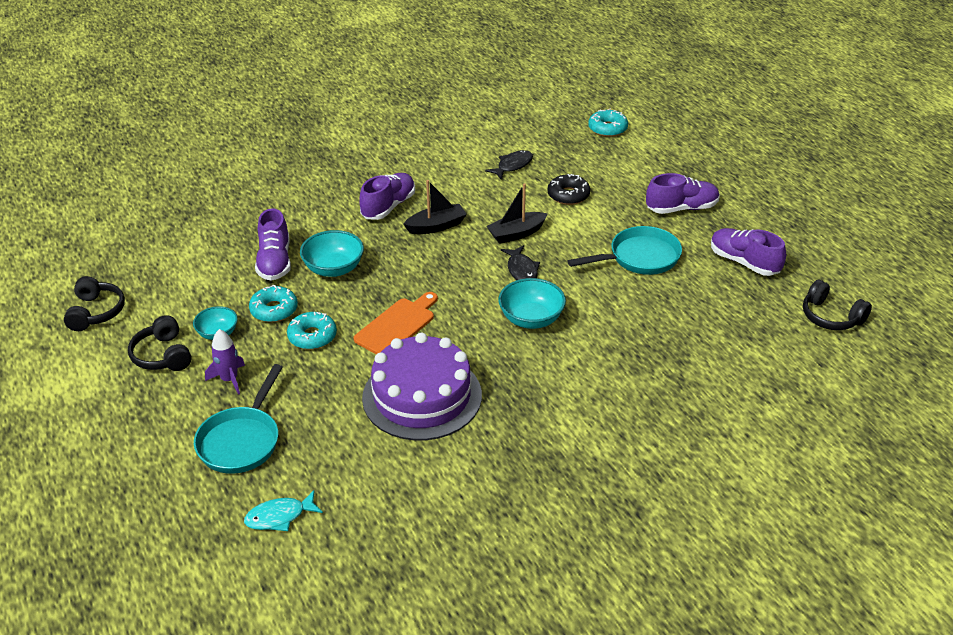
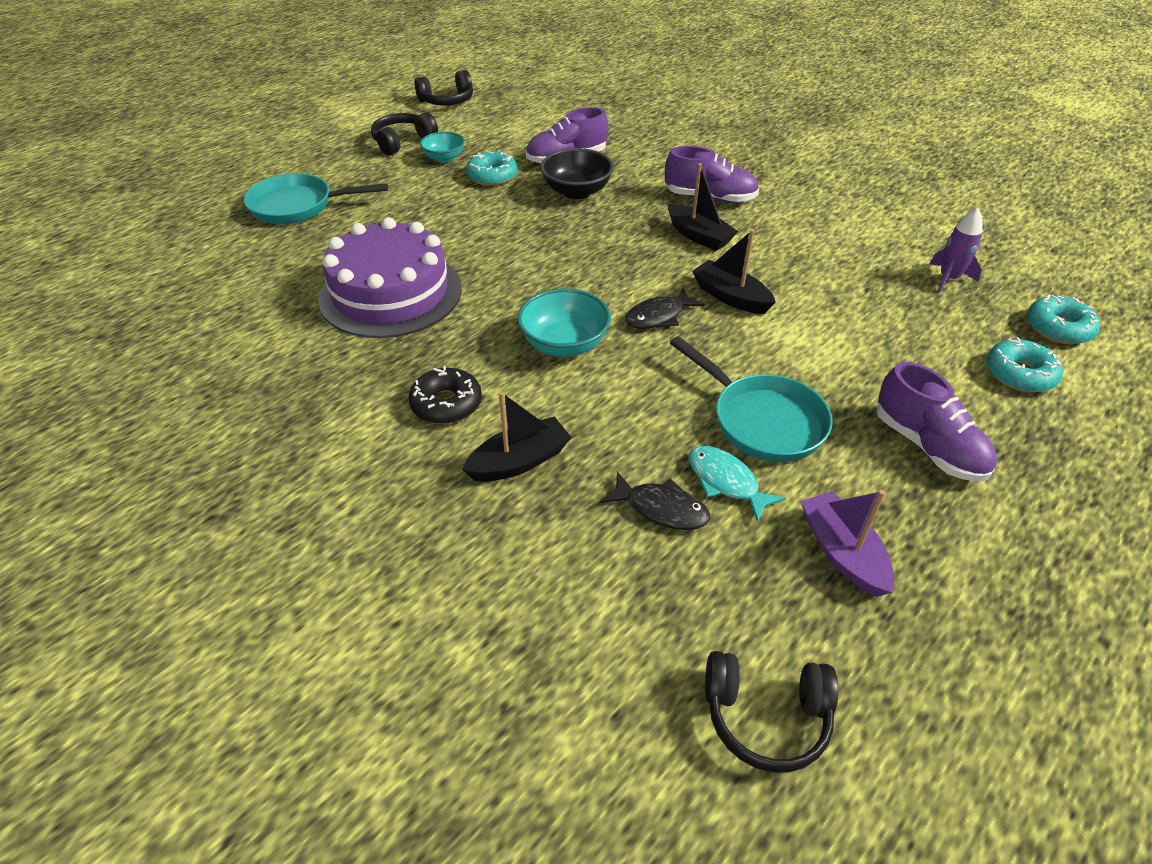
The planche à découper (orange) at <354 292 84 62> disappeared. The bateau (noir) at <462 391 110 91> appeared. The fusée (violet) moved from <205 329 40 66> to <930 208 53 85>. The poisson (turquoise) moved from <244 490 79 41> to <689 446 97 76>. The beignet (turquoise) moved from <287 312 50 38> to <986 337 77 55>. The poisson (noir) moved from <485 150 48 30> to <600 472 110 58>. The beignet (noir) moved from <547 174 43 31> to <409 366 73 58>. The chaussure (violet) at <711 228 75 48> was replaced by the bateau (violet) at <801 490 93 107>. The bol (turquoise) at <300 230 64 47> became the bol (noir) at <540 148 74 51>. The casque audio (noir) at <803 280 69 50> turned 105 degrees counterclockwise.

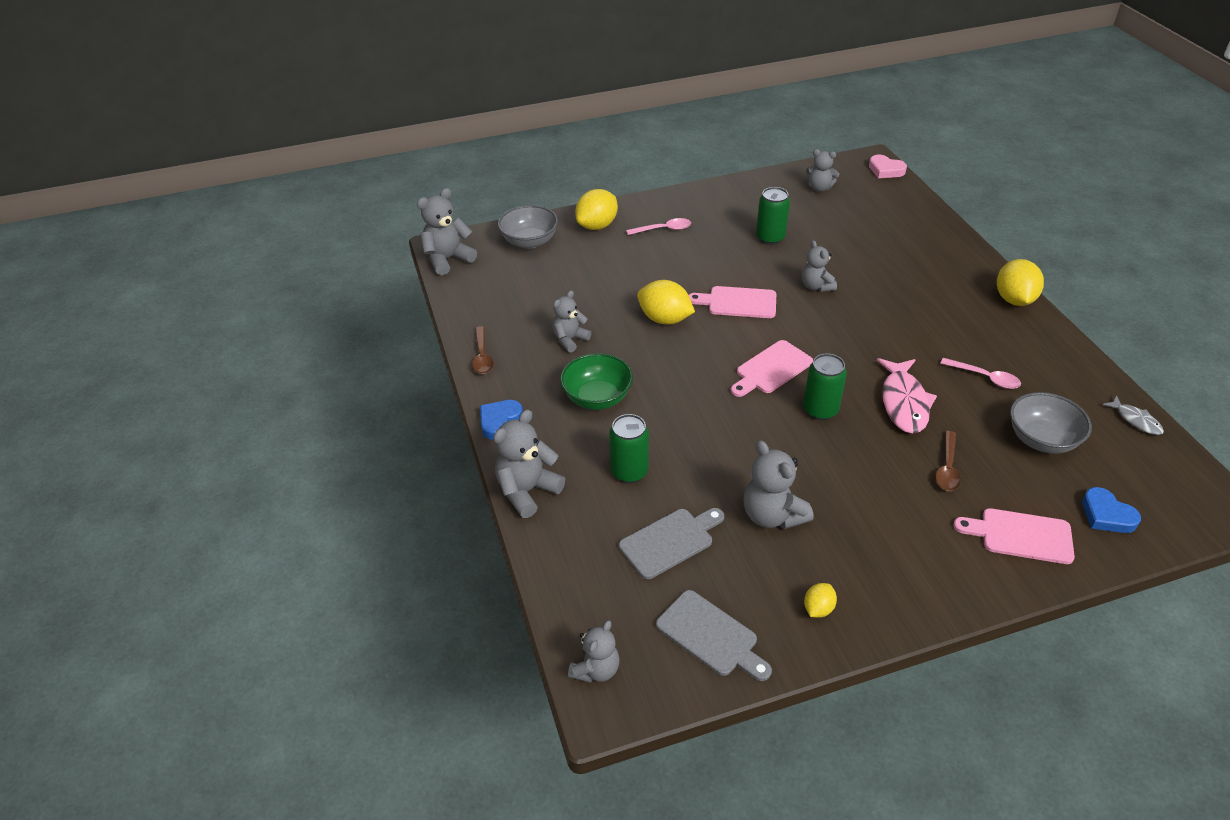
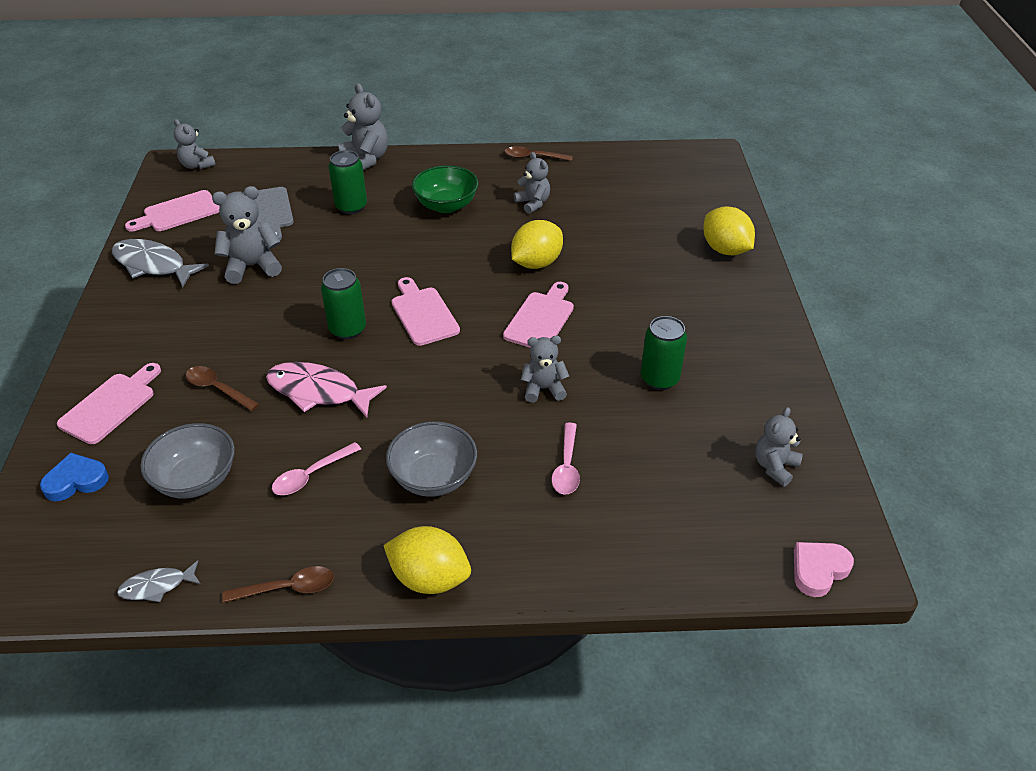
The ours en peluche (gris) at <417 188 60 87> disappeared. The cœur (bleu) at <480 400 43 40> disappeared. The cuillère (marron) at <222 566 112 37> appeared. The bol (gris) moved from <498 205 60 44> to <386 421 91 76>. The cuillère (rose) moved from <626 218 65 17> to <552 423 28 72>. The citron (jaune) at <804 583 33 34> was replaced by the poisson (gris) at <112 239 97 49>. The planche à découper (gris) at <656 590 116 91> became the planche à découper (rose) at <125 190 95 42>.

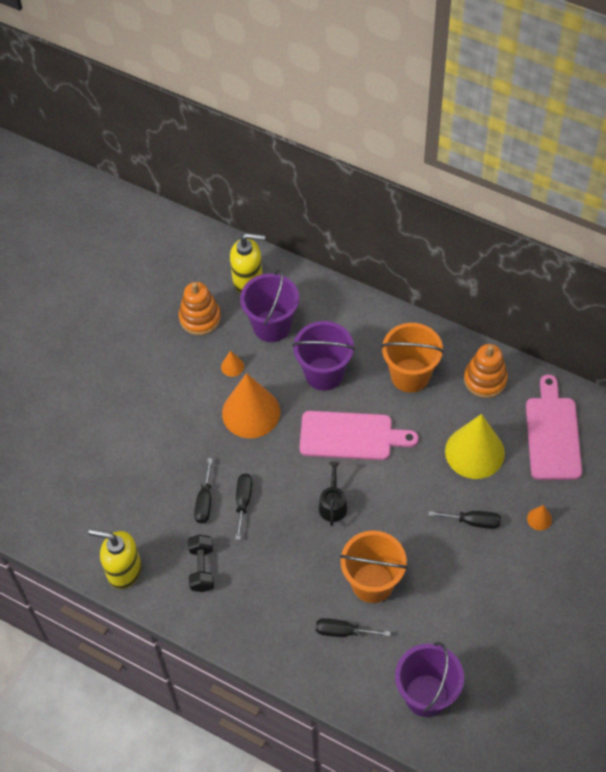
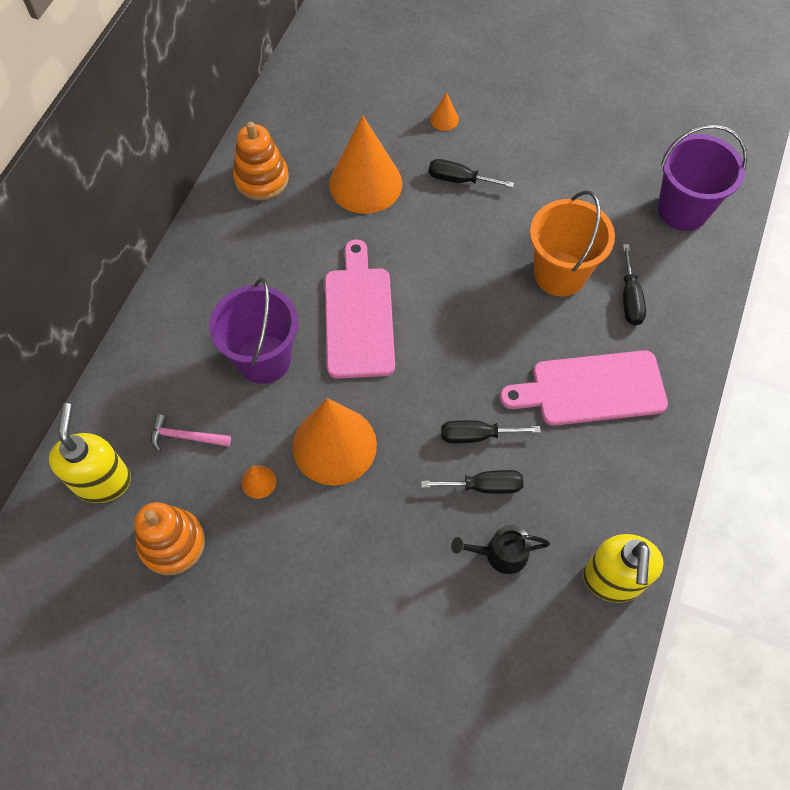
The haltère (noir) at <188 535 26 57> disappeared. The seau (orange) at <381 323 63 70> disappeared. The arrosoir (noir) moved from <319 462 28 64> to <451 525 99 49>. The planche à découper (rose) moved from <526 374 56 106> to <500 350 168 76>. The seau (violet) at <240 269 59 73> was replaced by the marteau (rose) at <151 415 80 37>. The cône (jaune) at <445 414 60 65> became the cône (orange) at <329 115 73 99>. The tournevis (noir) at <428 511 73 18> turned 75 degrees counterclockwise.

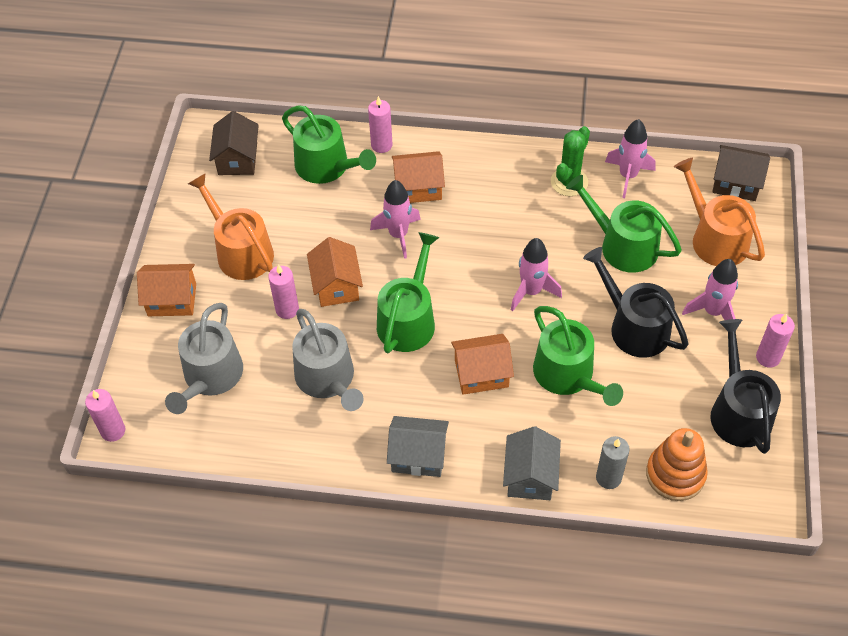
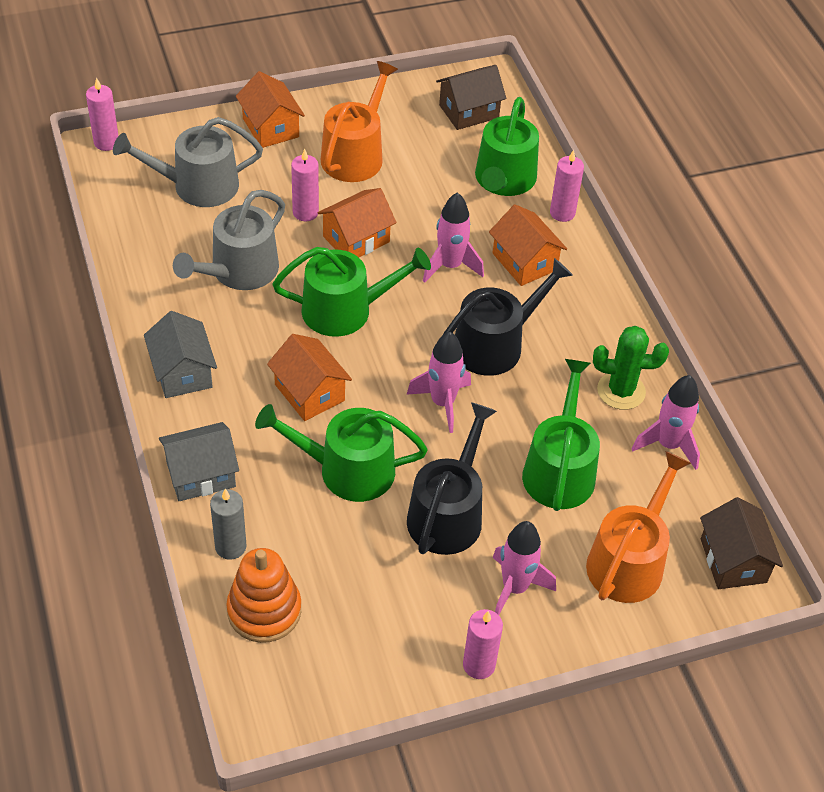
The arrosoir (noir) moved from <710 319 71 135> to <443 258 130 118>. The arrosoir (vert) at <533 306 90 100> turned 60 degrees clockwise.

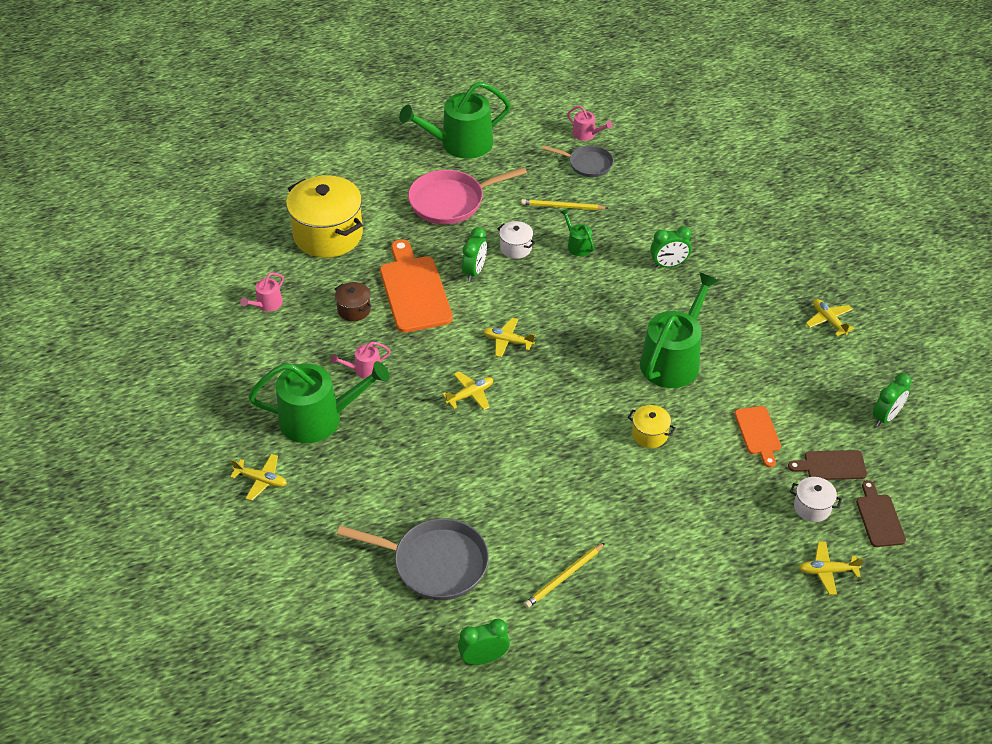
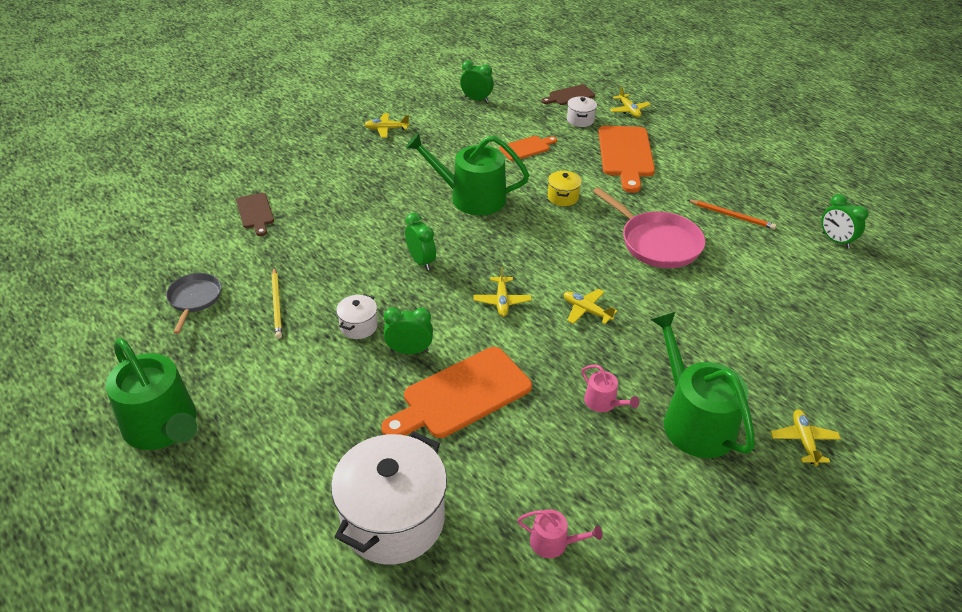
The marmite (marron) at <335 282 36 39> disappeared. The poêle (gris) at <337 518 152 82> disappeared. The arrosoir (vert) at <560 209 34 47> disappeared. The arrosoir (rose) at <567 106 46 35> disappeared. The planche à découper (orange) at <598 126 57 67> appeared. The poêle (rose) moved from <408 167 119 57> to <593 187 112 81>. The réveil (vert) moved from <650 226 42 42> to <405 213 31 57>. The planche à découper (marron) moved from <788 450 79 30> to <236 193 38 43>. The marmite (jaune) at <286 175 77 83> became the marmite (blanc) at <331 431 116 134>. The crayon (jaune) at <524 543 81 65> became the crayon (orange) at <688 200 88 29>. The avion (jaune) at <806 299 49 37> turned 45 degrees clockwise.

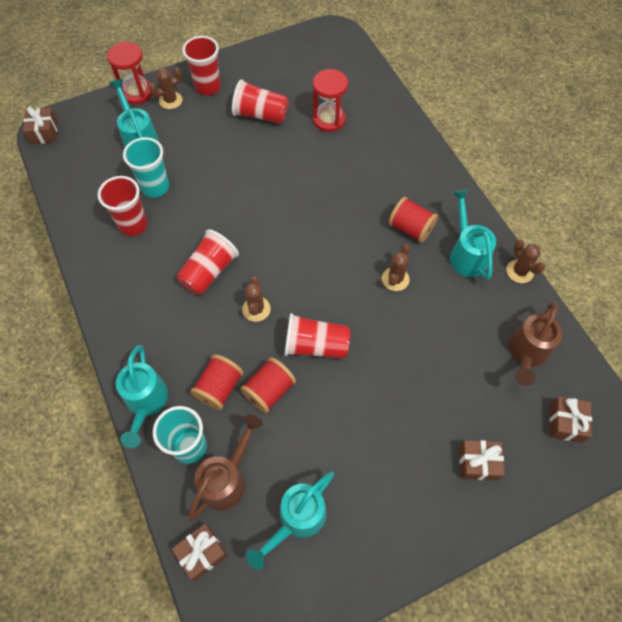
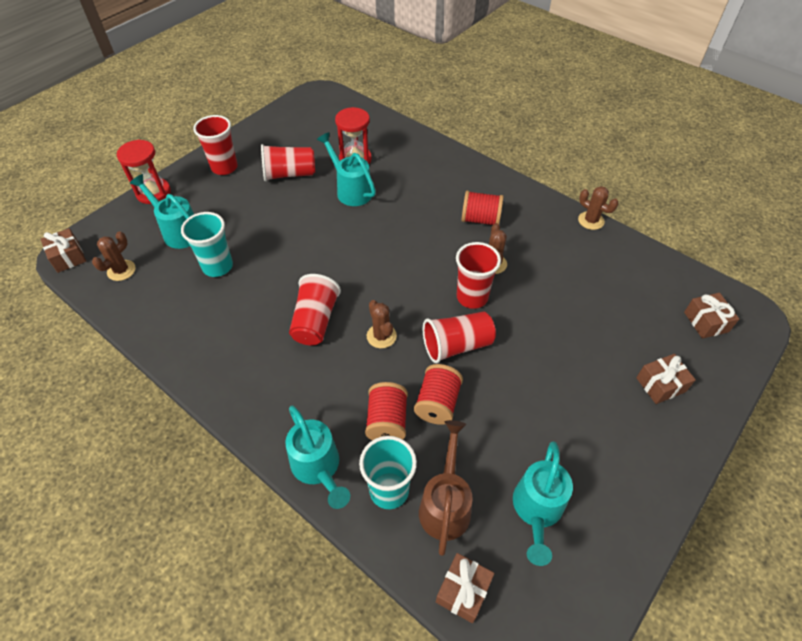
The arrosoir (marron) at <509 301 54 85> disappeared. The gobelet (rouge) moved from <98 176 50 60> to <456 242 45 67>. The cactus (marron) moved from <149 67 34 42> to <92 231 44 50>. The arrosoir (turquoise) moved from <450 189 46 91> to <317 132 59 74>.

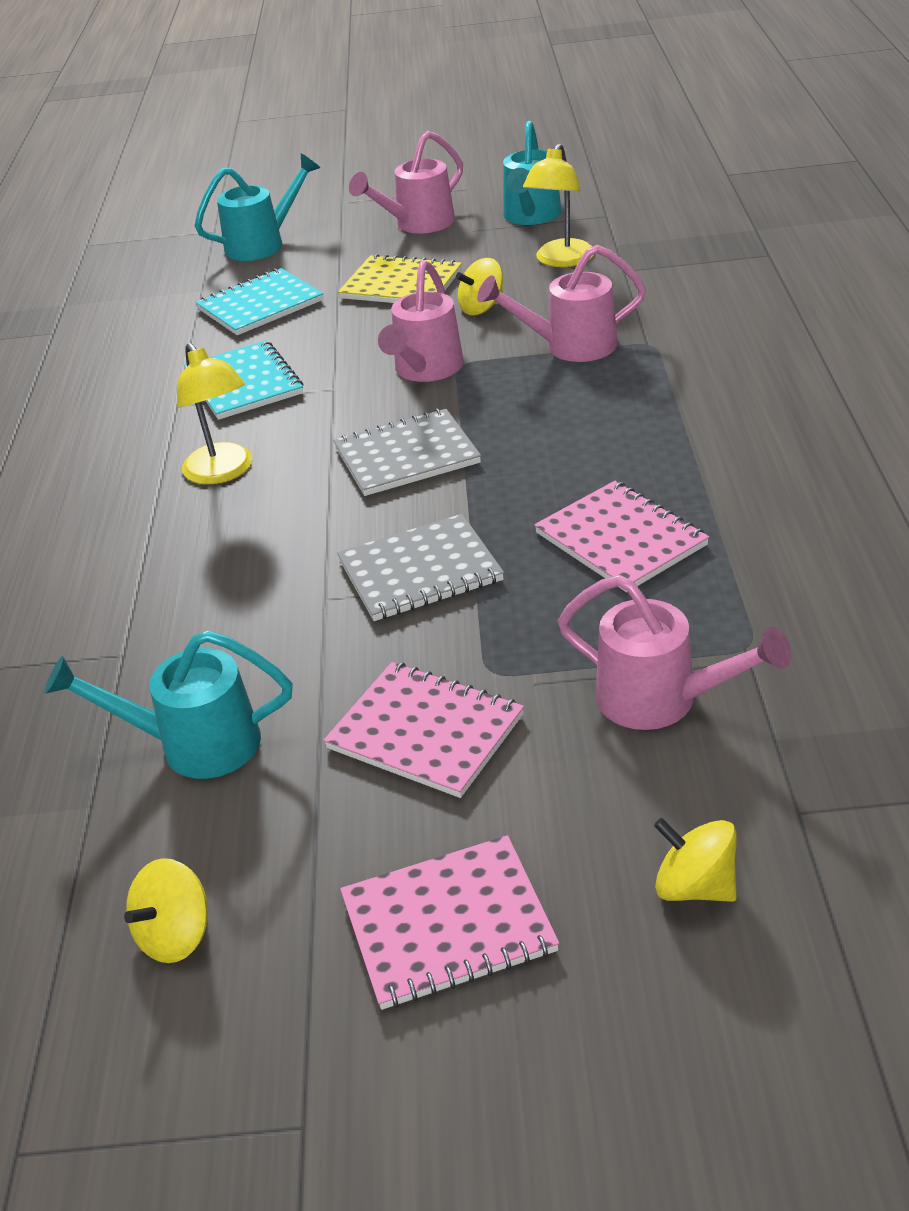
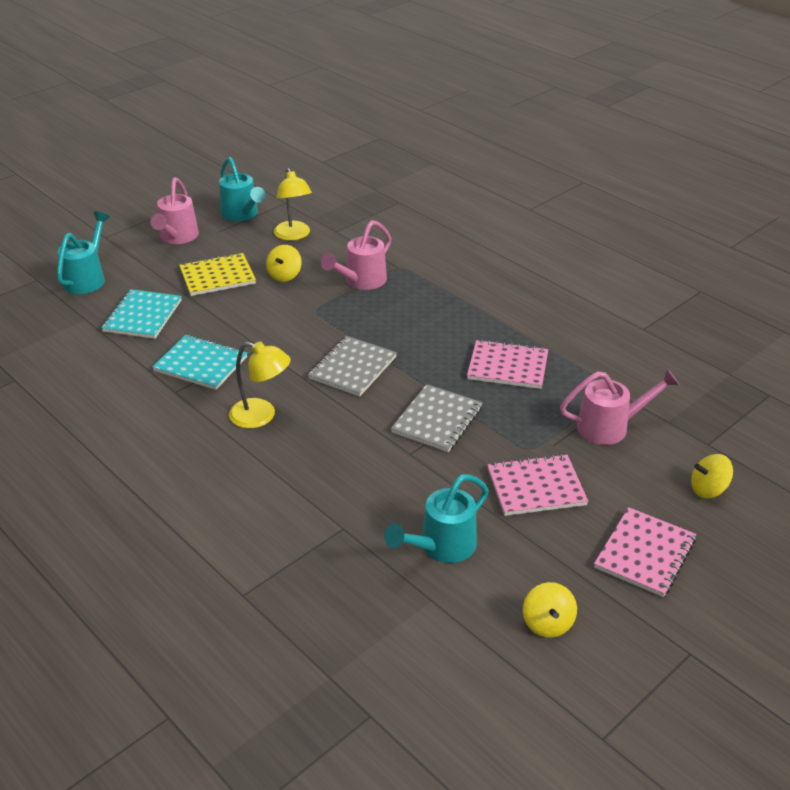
The arrosoir (rose) at <378 260 86 122> disappeared.

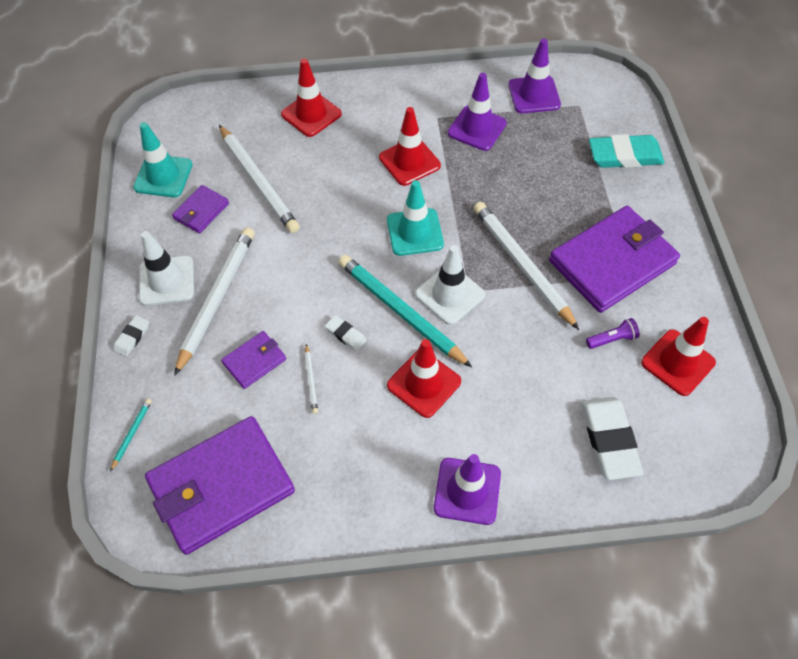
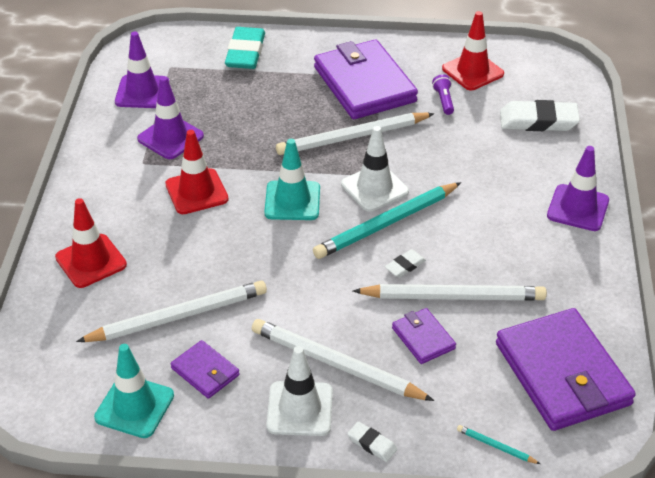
The cône de chantier (rouge) at <387 339 74 79> disappeared. The crayon (blanc) at <305 344 13 70> changed to 2.40 times the size.

